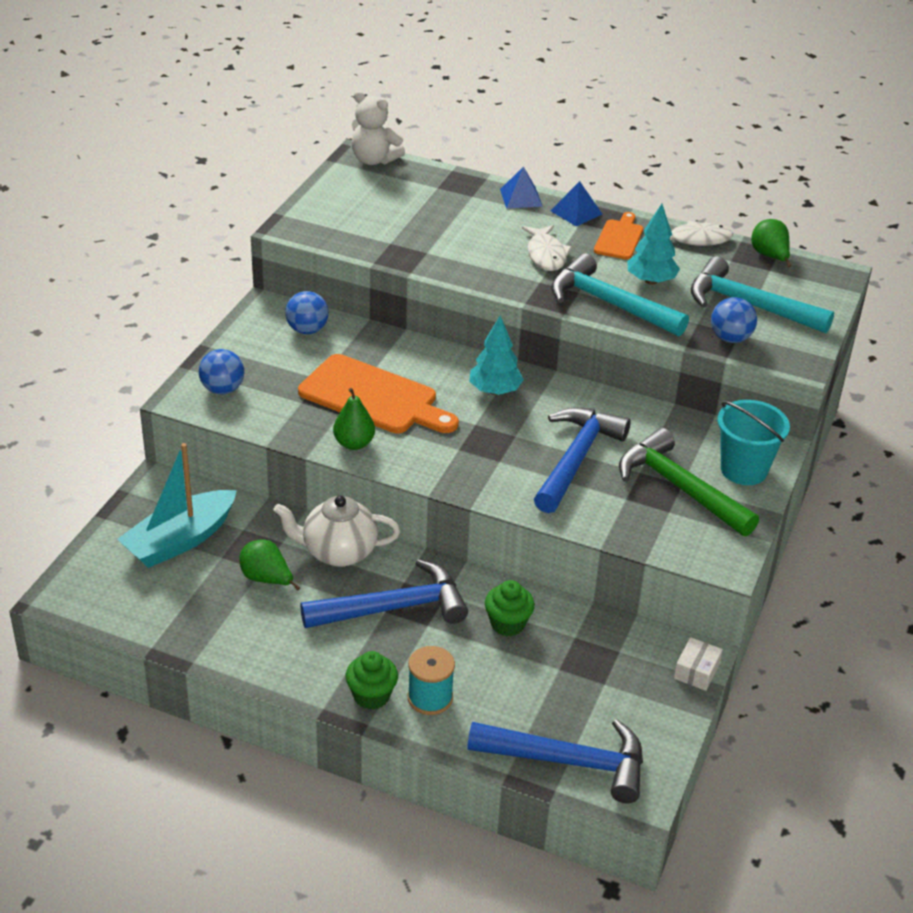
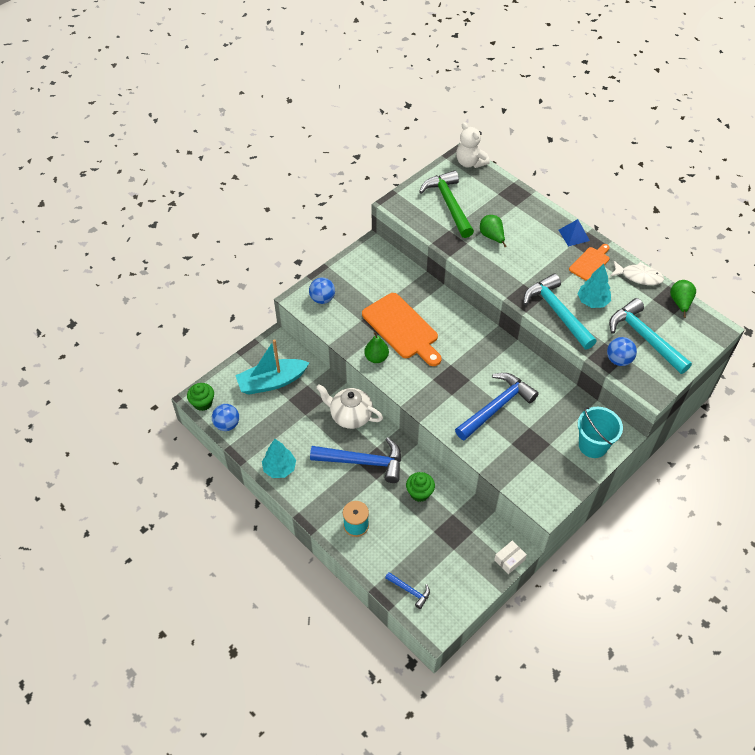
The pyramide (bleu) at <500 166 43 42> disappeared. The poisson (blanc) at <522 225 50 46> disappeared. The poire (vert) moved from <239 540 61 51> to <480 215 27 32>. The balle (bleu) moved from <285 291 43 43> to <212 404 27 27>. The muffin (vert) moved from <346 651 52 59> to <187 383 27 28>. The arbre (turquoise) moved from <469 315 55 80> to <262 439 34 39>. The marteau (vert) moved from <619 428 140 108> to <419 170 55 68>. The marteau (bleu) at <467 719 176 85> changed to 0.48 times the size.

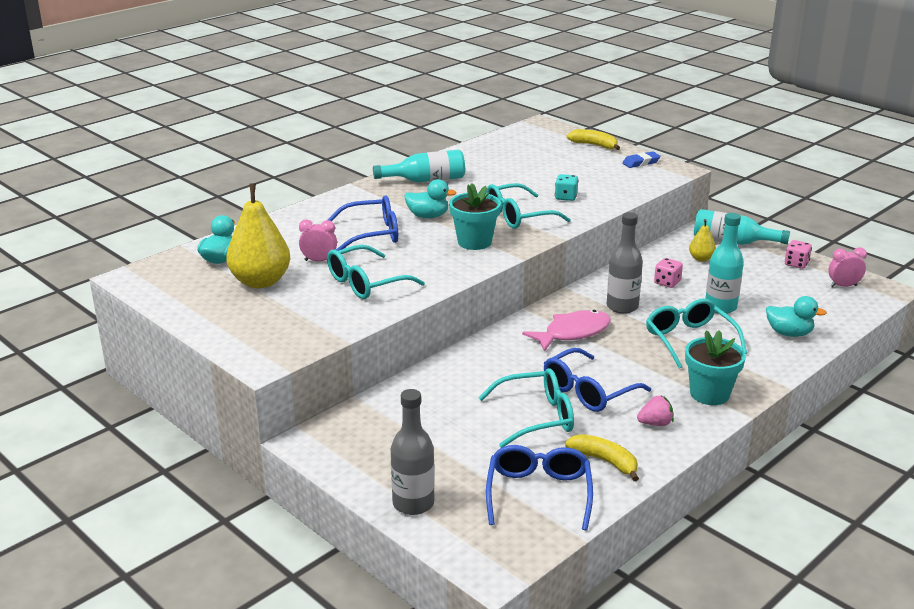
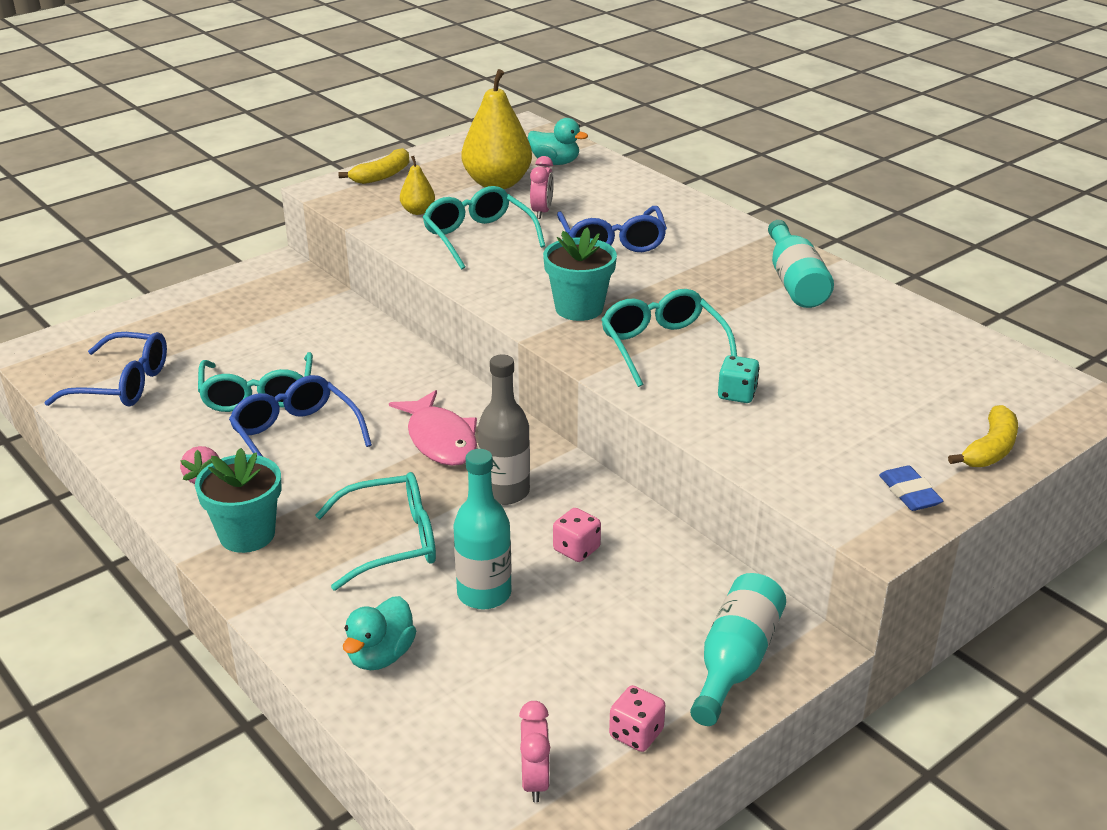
The bouteille (gris) at <391 389 44 126> disappeared. The canard (turquoise) at <404 179 52 39> disappeared. The banane (jaune) moved from <565 434 74 47> to <338 148 71 36>. The poire (jaune) moved from <689 219 27 43> to <400 156 35 59>.

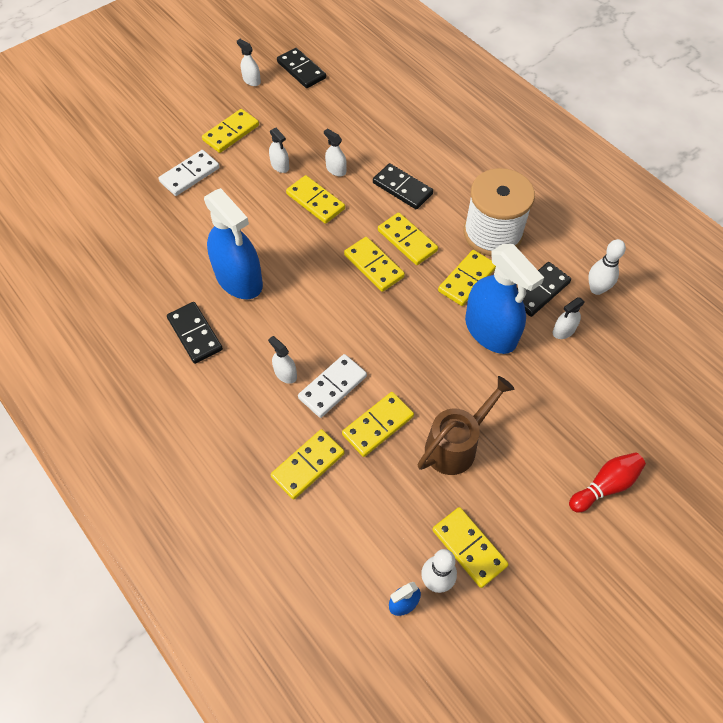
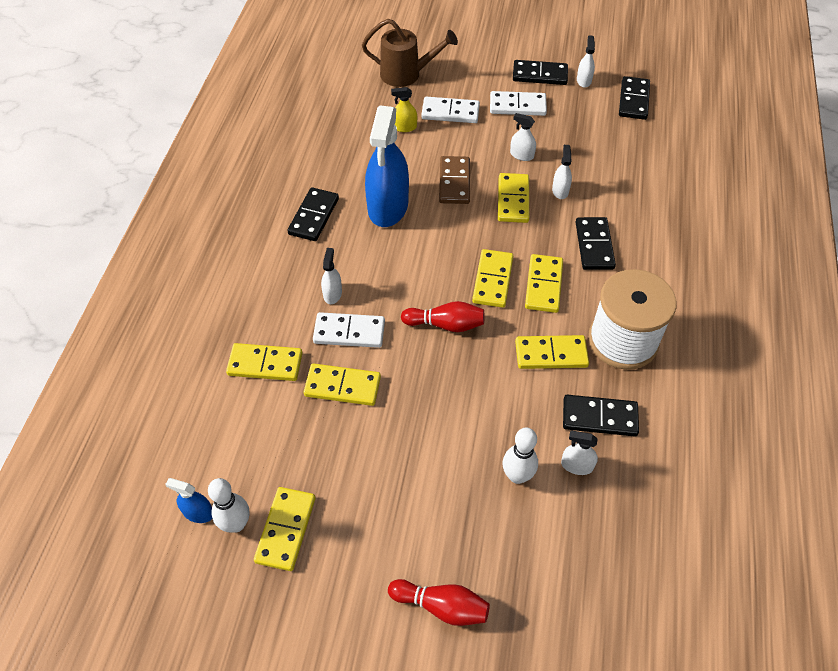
The vaporisateur (bleu) at <465 244 79 110> disappeared. The vaporisateur (jaune) at <391 87 26 45> appeared. The quille (rouge) at <401 301 83 31> appeared. The domino (marron) at <439 156 31 48> appeared. The domino (noir) at <513 60 55 25> appeared. The arrosoir (marron) moved from <417 376 98 99> to <362 19 96 68>. The quille (blanc) moved from <588 239 38 56> to <503 428 35 56>. The domino (jaune) at <202 109 57 44> became the domino (blanc) at <490 91 57 25>. The vaporisateur (blanc) at <269 128 20 45> turned 105 degrees clockwise.

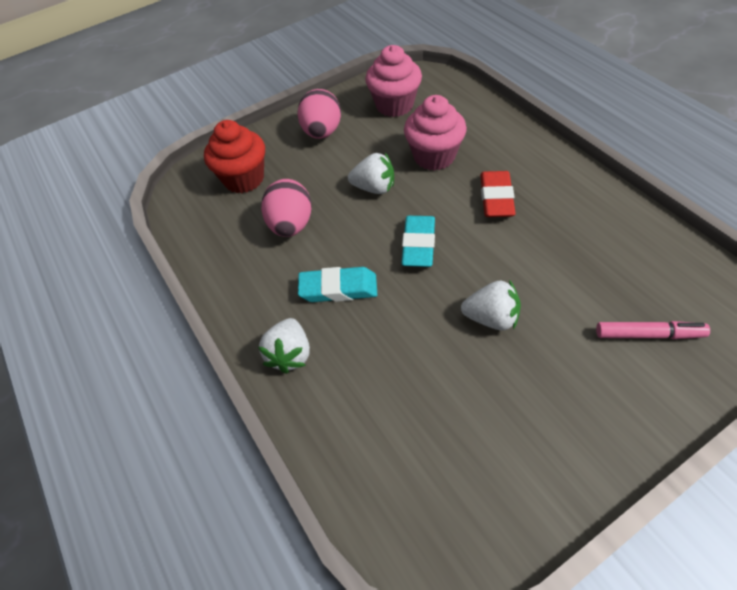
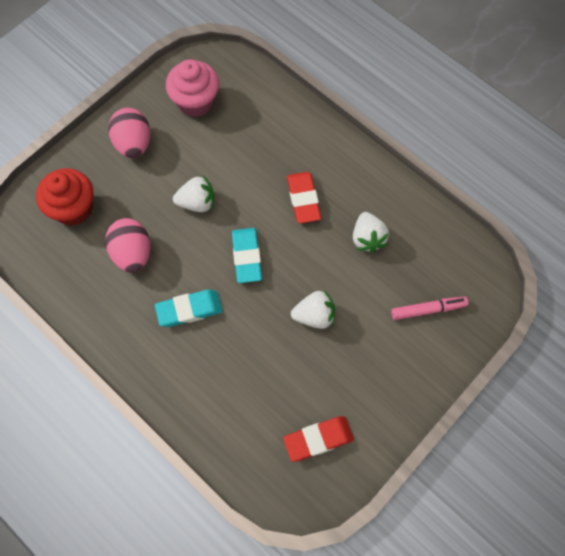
The muffin (rose) at <404 95 63 76> disappeared. The gomme (rouge) at <283 416 71 46> appeared. The fraise (blanc) moved from <258 318 52 56> to <353 212 36 41>.

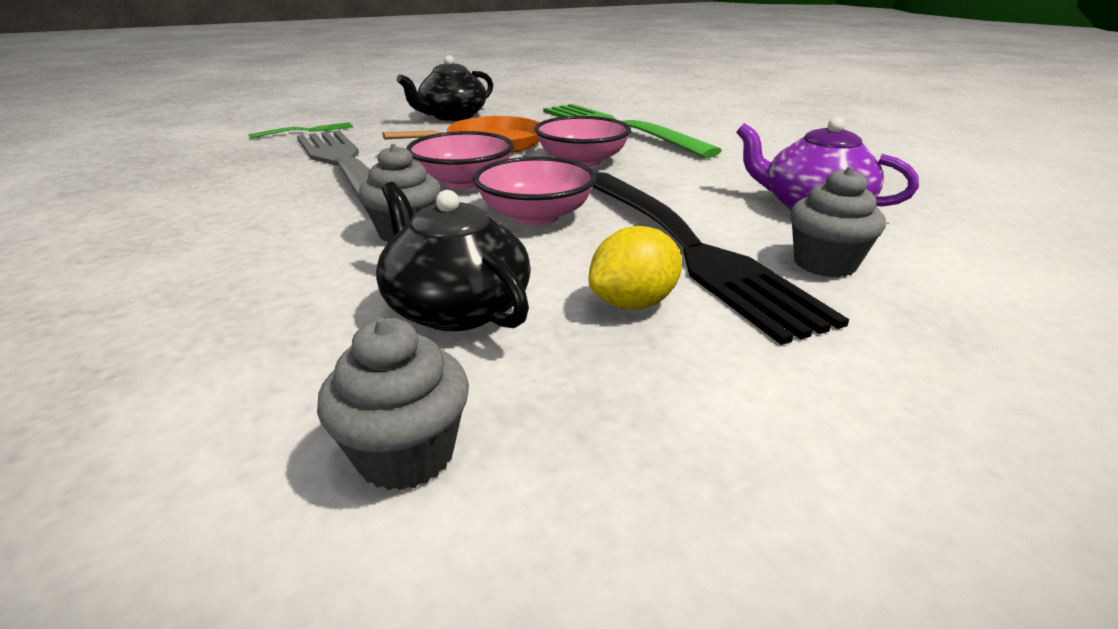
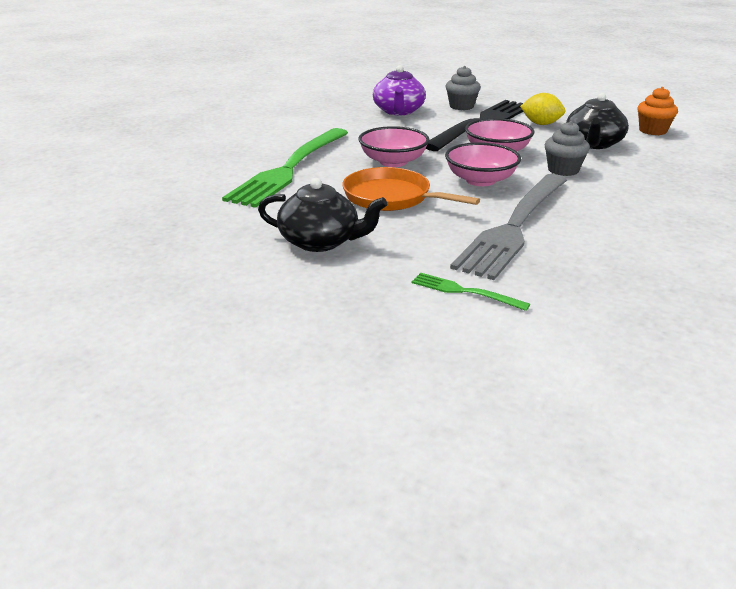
The muffin (gris) at <317 318 152 172> became the muffin (orange) at <637 87 41 48>.

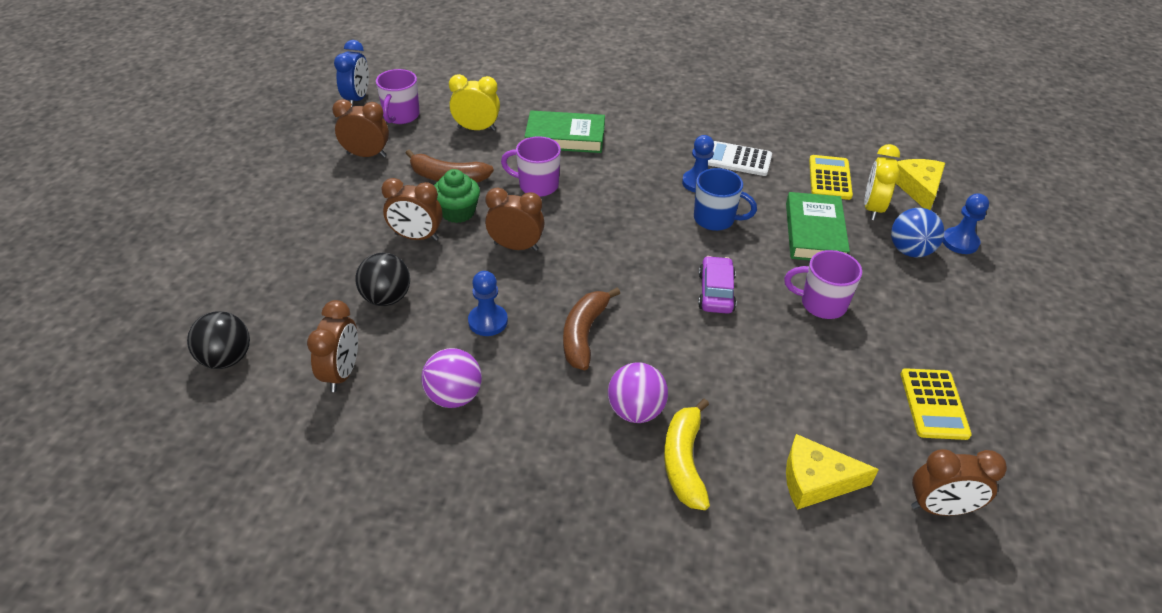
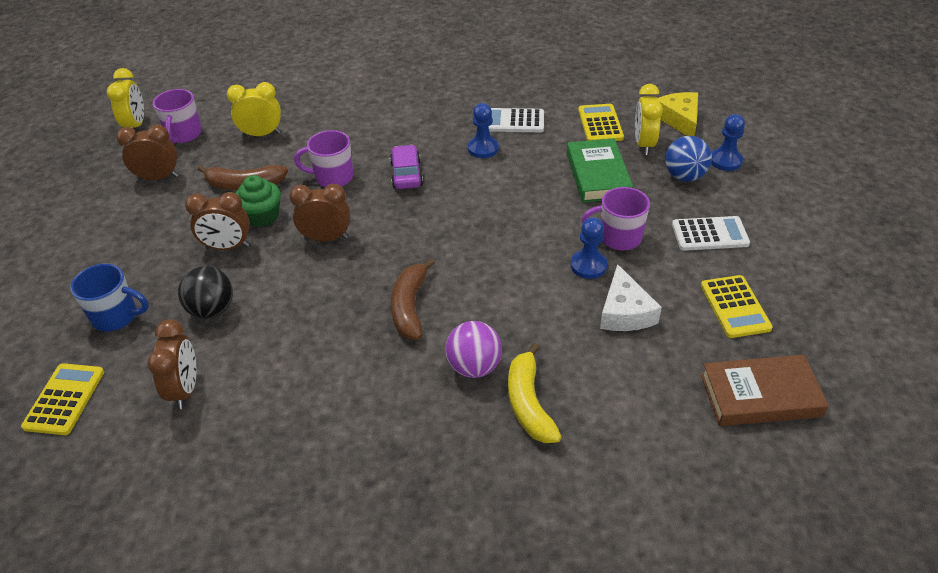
The balle (violet) at <421 348 61 60> disappeared. The livre (vert) at <524 110 81 43> disappeared. The fromage (jaune) at <786 434 93 76> disappeared. The fromage (blanc) at <600 264 62 67> appeared. The calculatrice (blanc) at <672 216 78 35> appeared. The pion (bleu) moved from <468 271 40 65> to <571 217 37 62>. The tasse (bleu) moved from <694 168 63 63> to <70 264 79 67>. The voiture (violet) moved from <698 256 38 58> to <390 145 33 44>. The balle (noir) at <187 311 63 58> was replaced by the calculatrice (jaune) at <21 363 83 72>. The réveil (marron) at <911 449 96 67> was replaced by the livre (marron) at <701 355 128 71>. The réveil (bleu) at <334 40 35 67> became the réveil (jaune) at <107 68 37 61>.

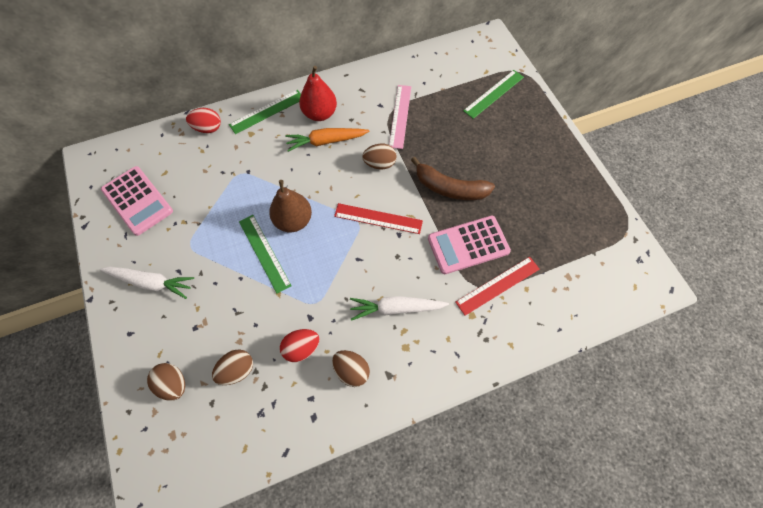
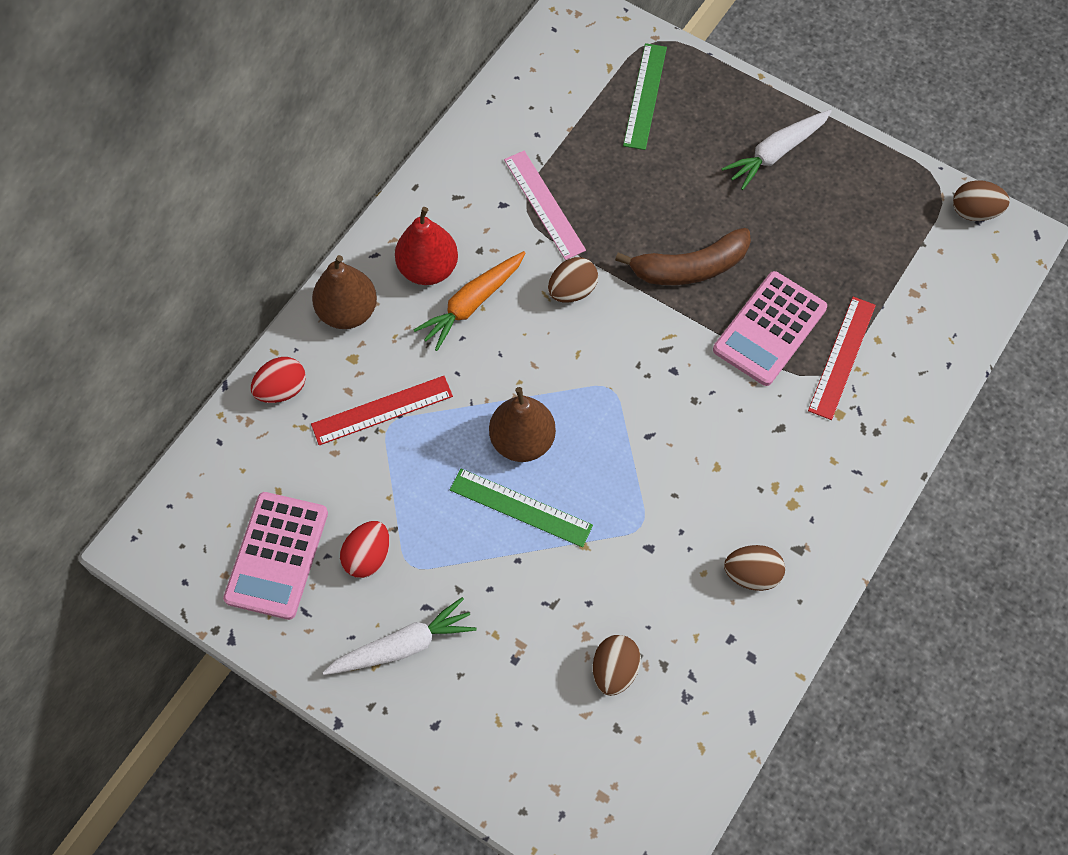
The œuf (marron) moved from <147 363 38 38> to <953 180 56 41>. The œuf (rouge) moved from <280 329 39 33> to <340 521 50 57>. The règle (rouge) moved from <334 203 89 31> to <311 376 142 69>. The carotte (blanc) moved from <350 296 99 25> to <721 110 111 80>. The règle (vert) at <229 90 72 44> was replaced by the poire (marron) at <312 255 65 74>. The calculatrice (rose) at <101 166 72 70> turned 90 degrees clockwise.

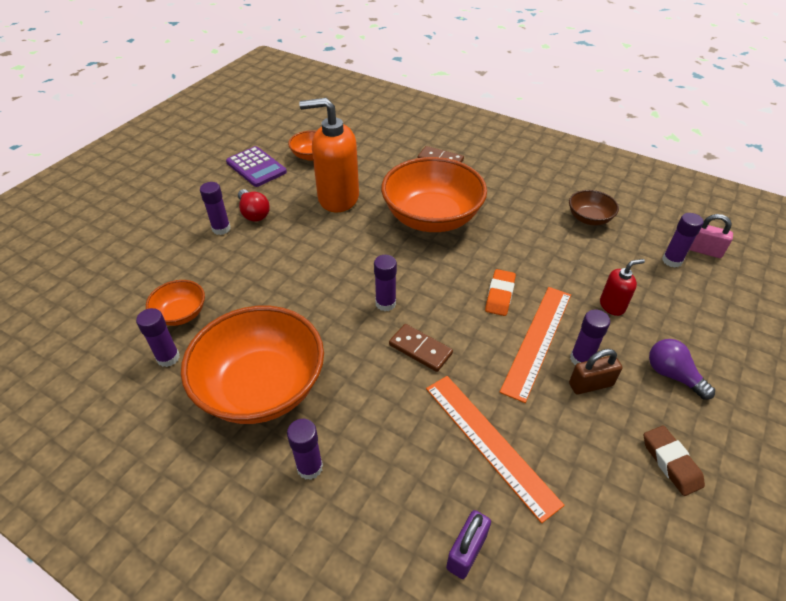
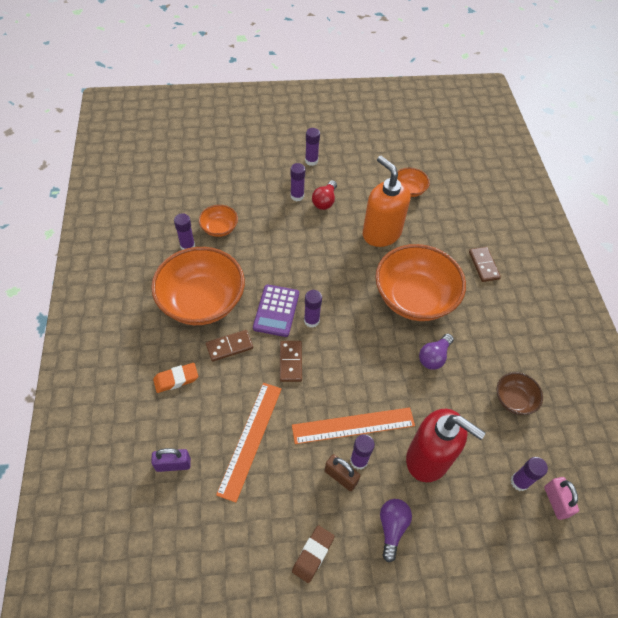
The domino (marron) at <206 330 47 32> appeared. The ampoule (violet) at <419 334 35 36> appeared. The calculatrice (violet) moved from <226 146 61 41> to <253 284 46 53>. The bâton de colle (violet) moved from <287 419 36 61> to <305 128 15 38>. The gomme (orange) moved from <485 269 31 47> to <153 363 45 30>. The distributeur de savon (rouge) at <600 259 45 57> changed to 2.11 times the size.

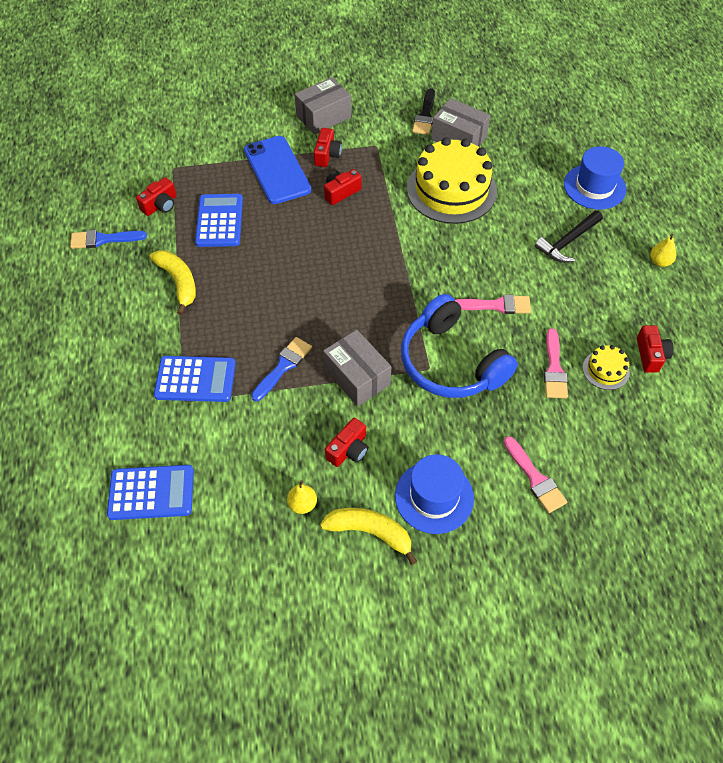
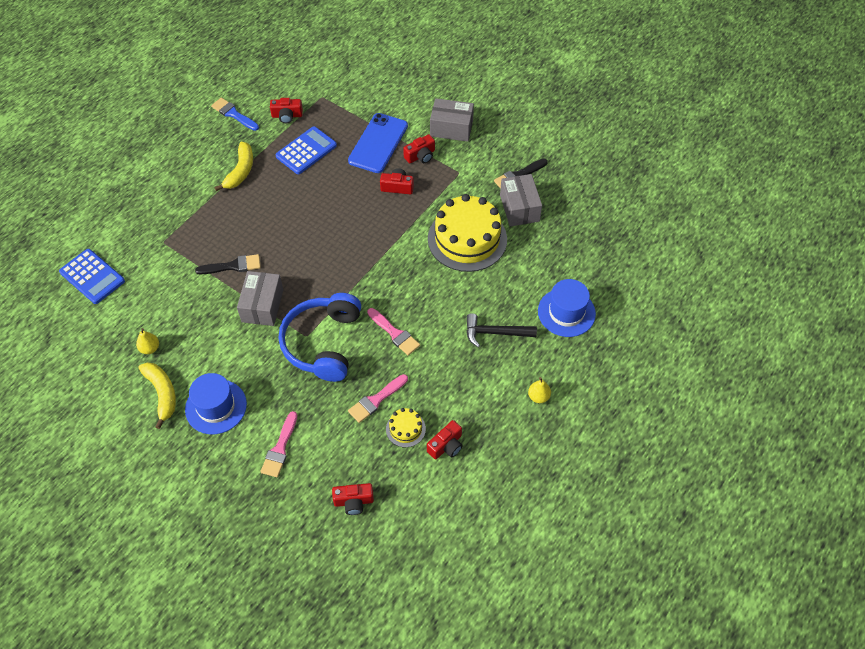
The calculatrice (bleu) at <154 356 82 46> disappeared. The appareil photo (rouge) moved from <325 418 43 49> to <332 483 42 32>. The pinceau (bleu) at <251 337 61 64> became the pinceau (noir) at <195 254 66 20>.

